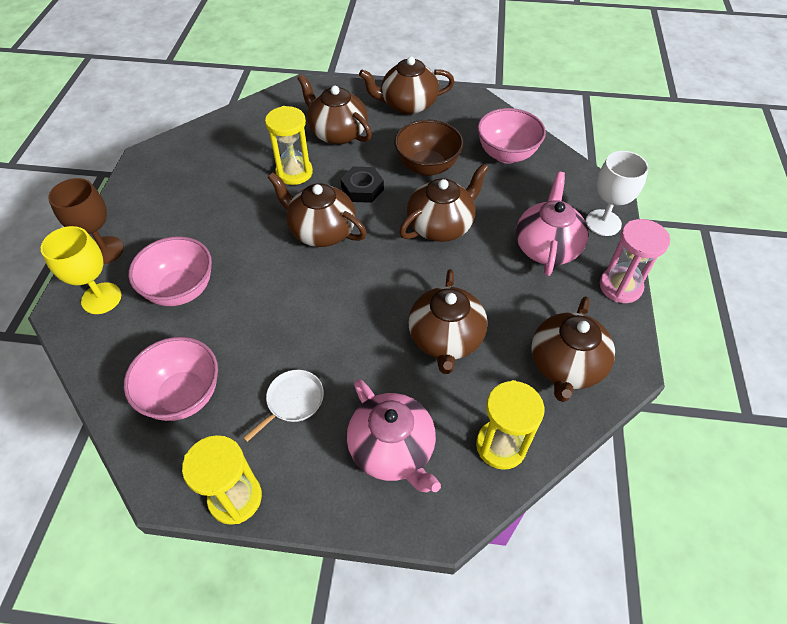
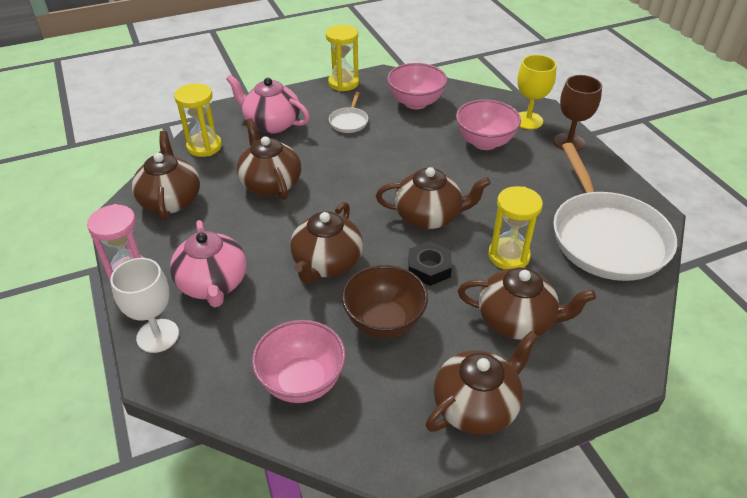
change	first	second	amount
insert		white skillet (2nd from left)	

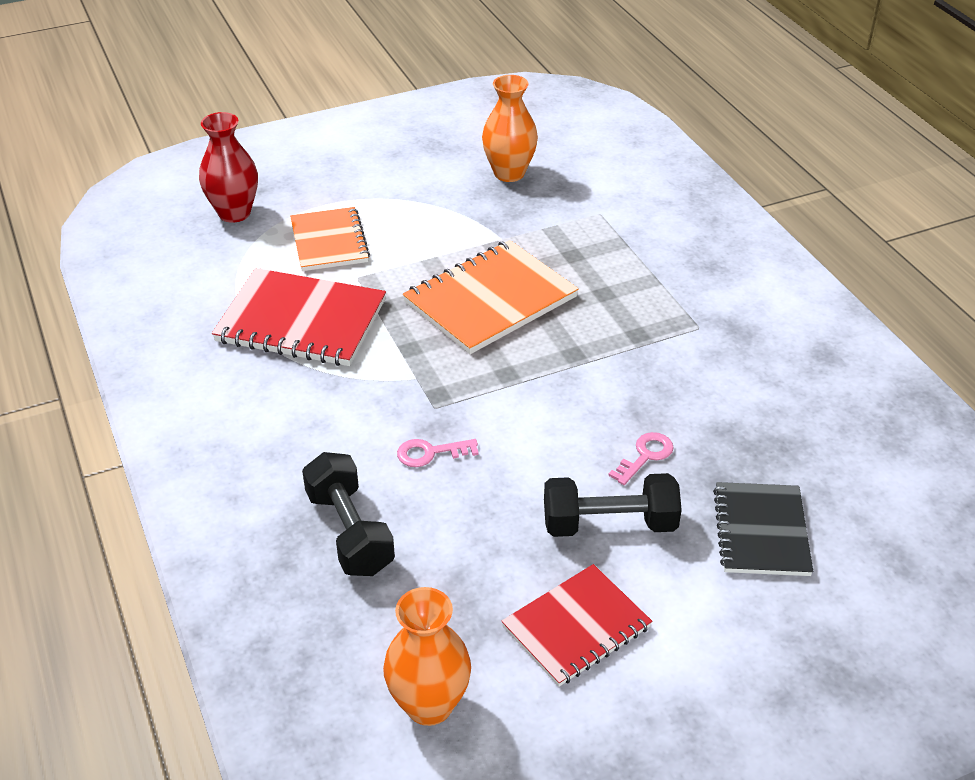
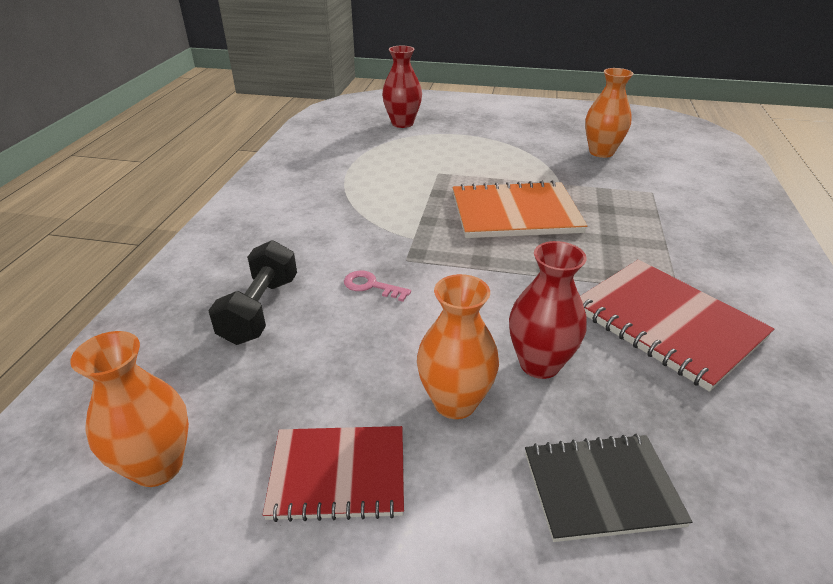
change	first	second	amount
delete	orange-coloured notebook (1st from left)		
move	crimson notebook (1st from left in the first image)	crimson notebook (2nd from left)	
replace	rosy latchkey (2nd from left)	crimson vase (2nd from left)	
replace	ebony free weight (2nd from left)	orange-coloured vase (2nd from left)	
rotate	ebony notebook		45 degrees clockwise

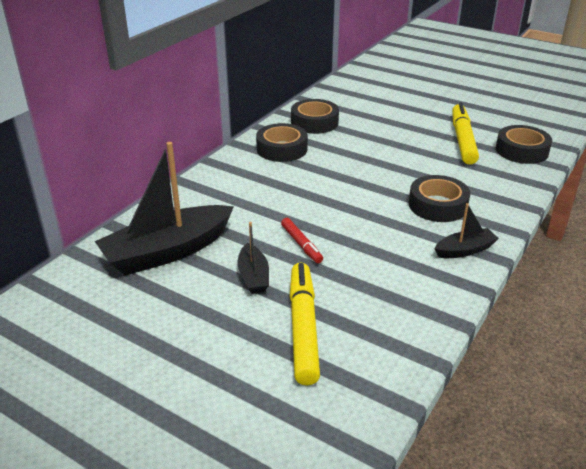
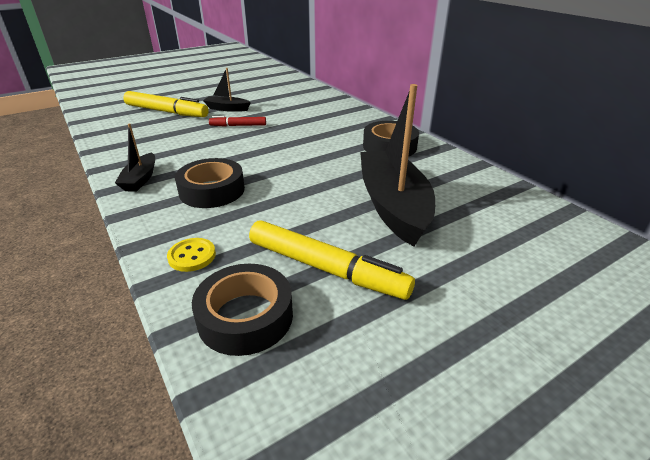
change	first	second	amount
delete	ebony tape (2nd from left)		
move	ebony boat (1st from left in the first image)	ebony boat (3rd from left)	
insert		yellow shirt button	

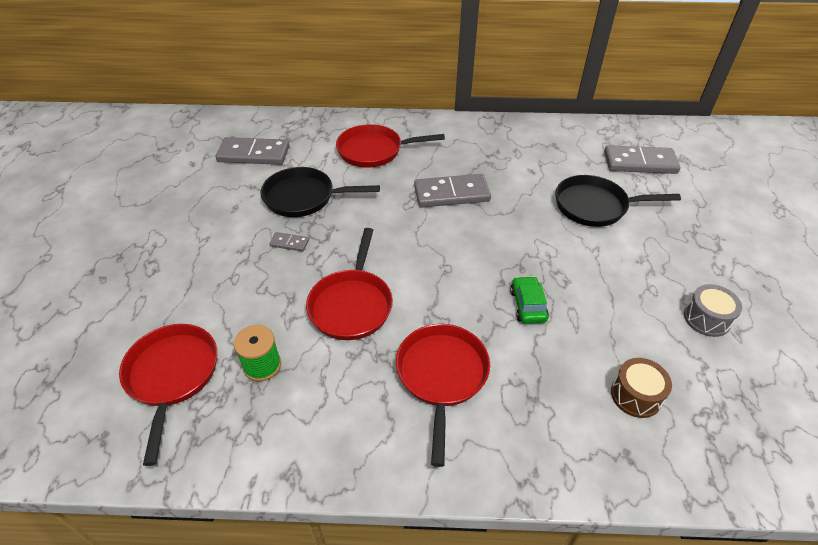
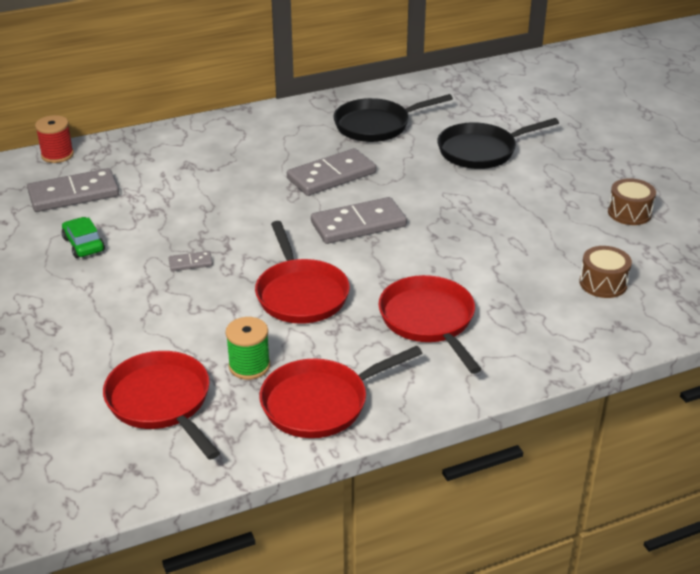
change	first	second	amount
move	crimson skillet (3rd from left)		
move	gray domino tile (4th from left)		
move	ebony skillet (1st from left)		
move	emerald car		
recolor	gray drum	dark brown drum (2nd from left)	
insert		crimson reel of thread	

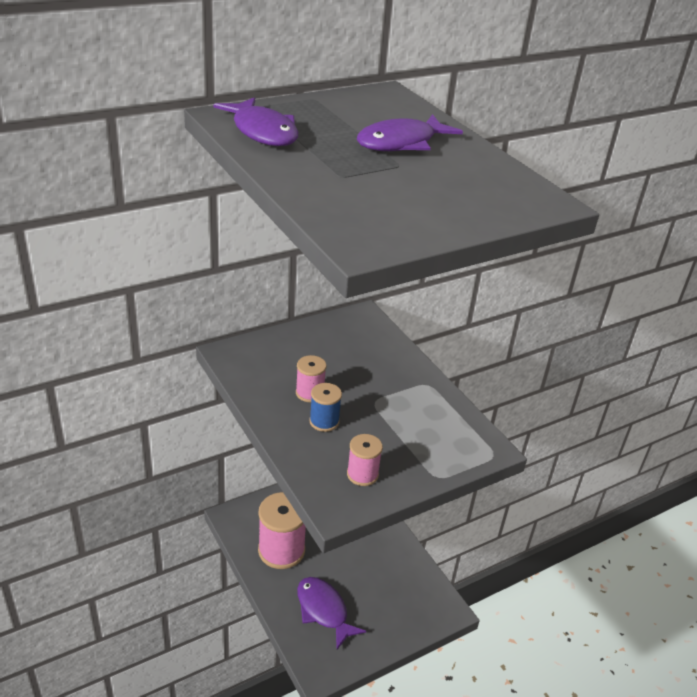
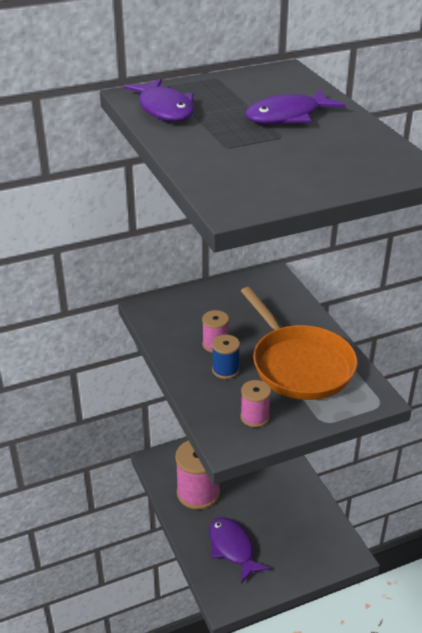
change	first	second	amount
insert		orange-coloured skillet	

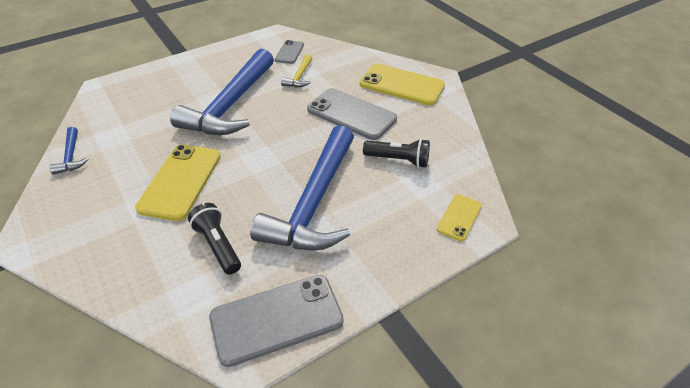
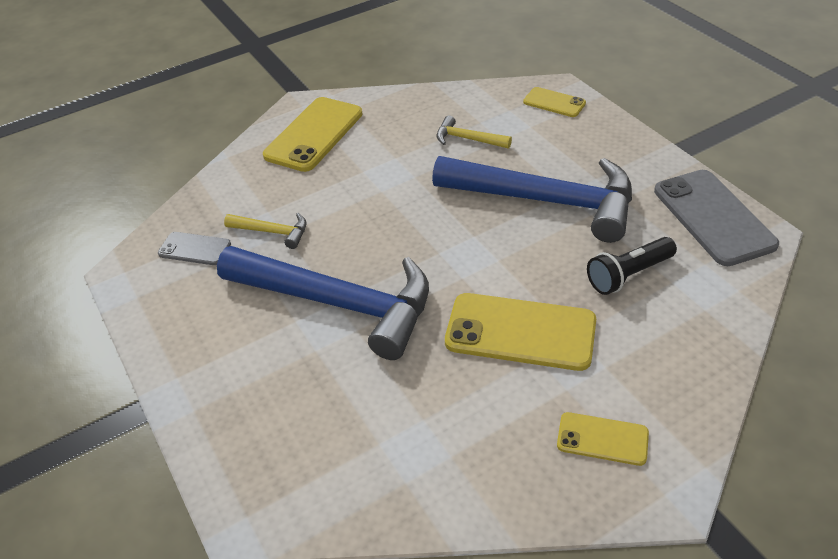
change	first	second	amount
delete	gray phone (3rd from left)		
delete	royal blue carpenter's hammer (1st from left)		
replace	ebony pocket torch (2nd from left)	yellow carpenter's hammer (2nd from left)	
insert		yellow phone (4th from left)	

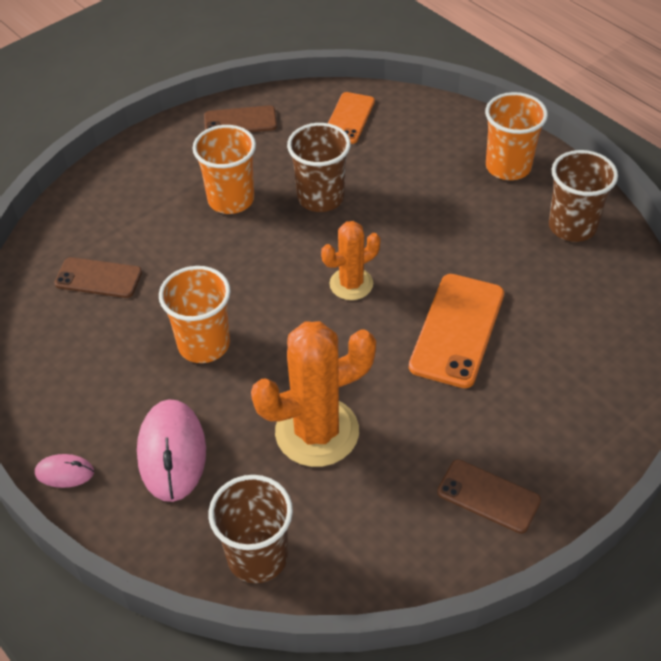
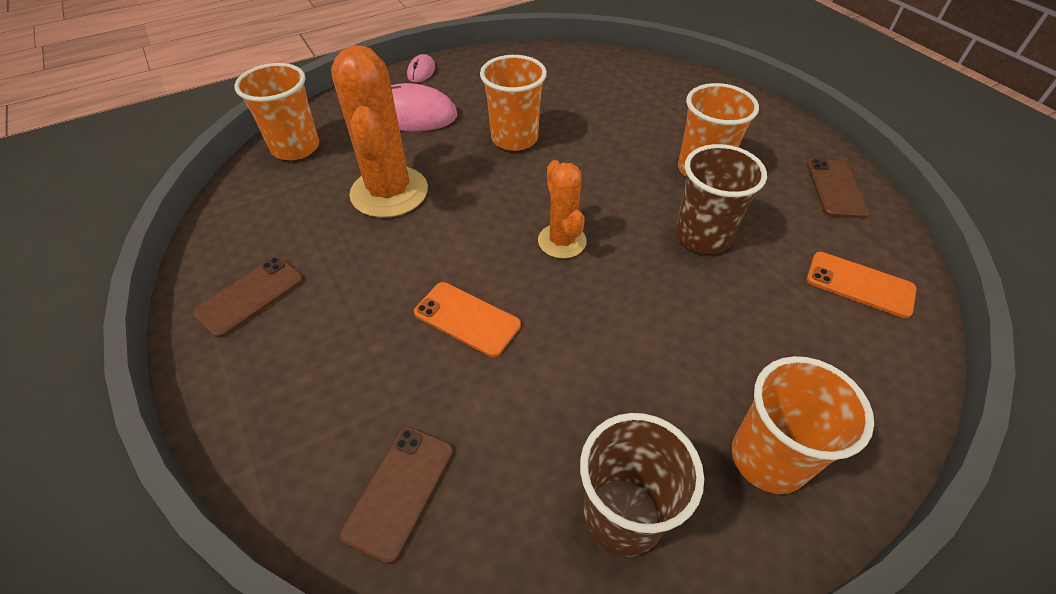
change	first	second	amount
move	dark brown phone (1st from left in the first image)	dark brown phone (2nd from left)	
resize	orange-coloured phone (2nd from left in the first image)	orange-coloured phone (1st from left)	x0.64
recolor	dark brown tumbler (1st from left)	orange-coloured tumbler (1st from left)	

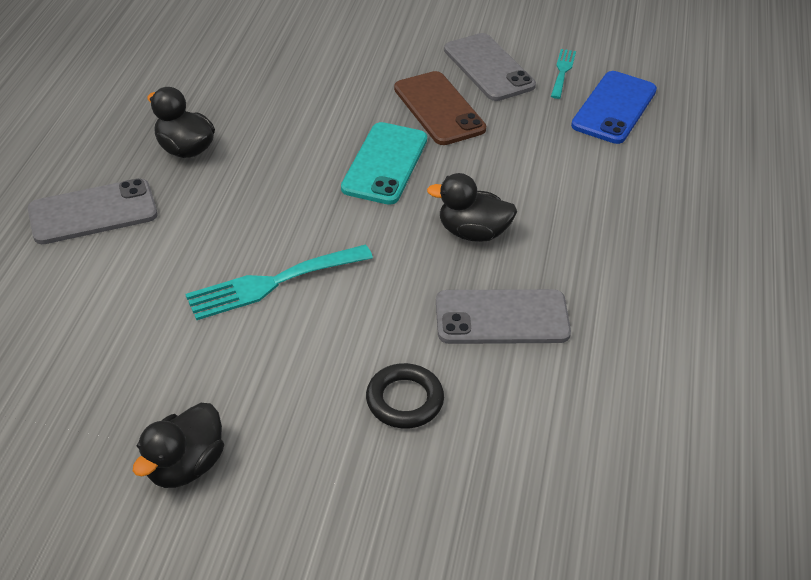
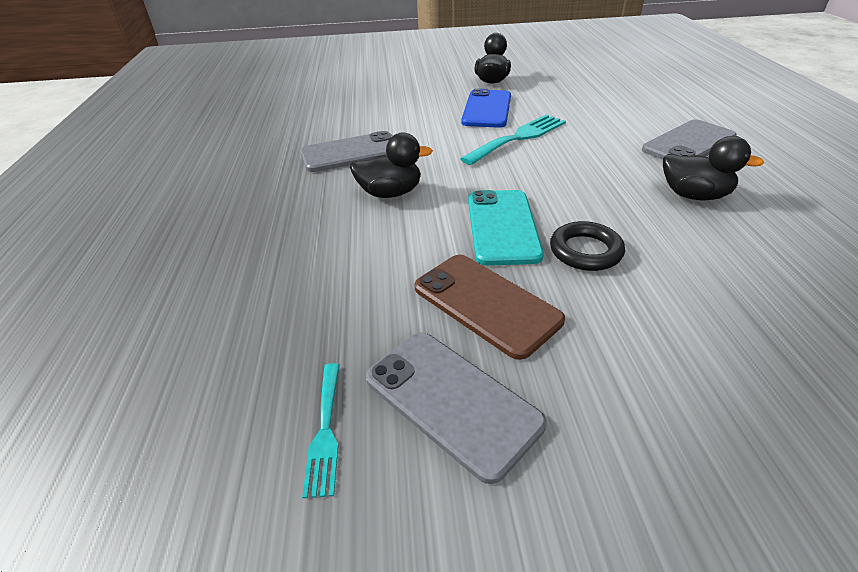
change	first	second	amount
move	royal blue phone		
move	ebony hoop		

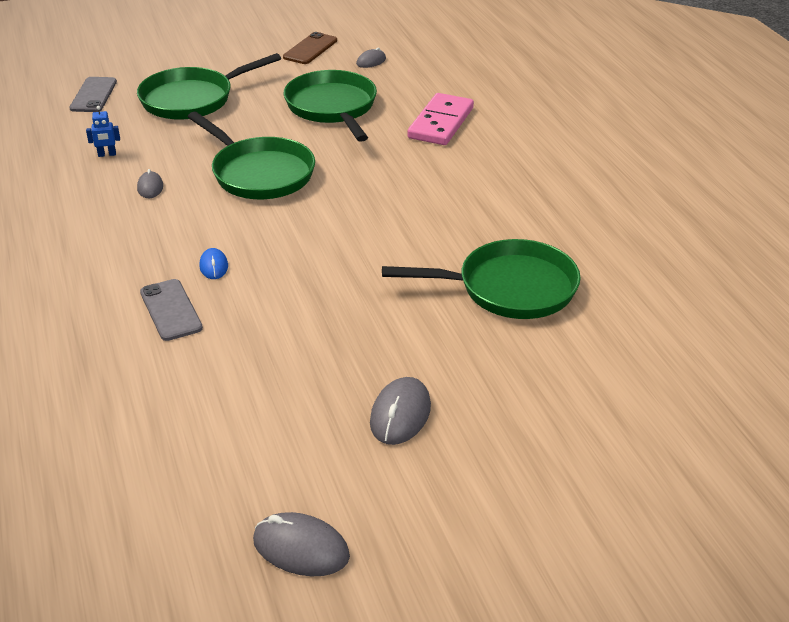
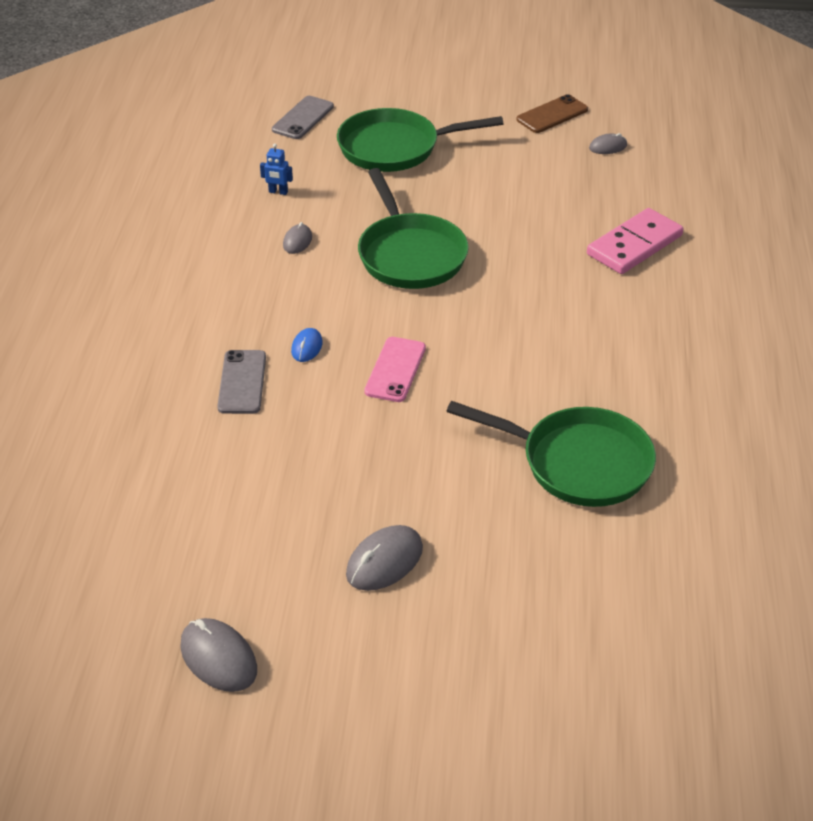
change	first	second	amount
delete	emerald skillet (3rd from left)		
insert		rosy phone	

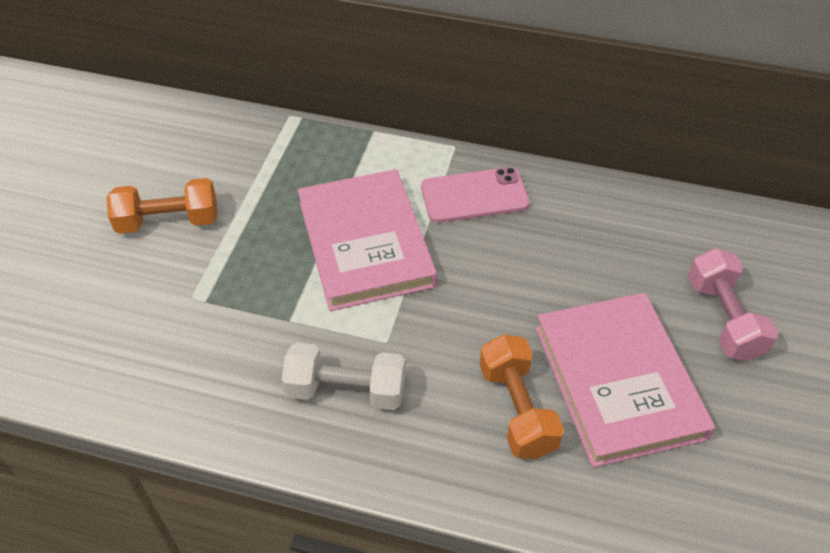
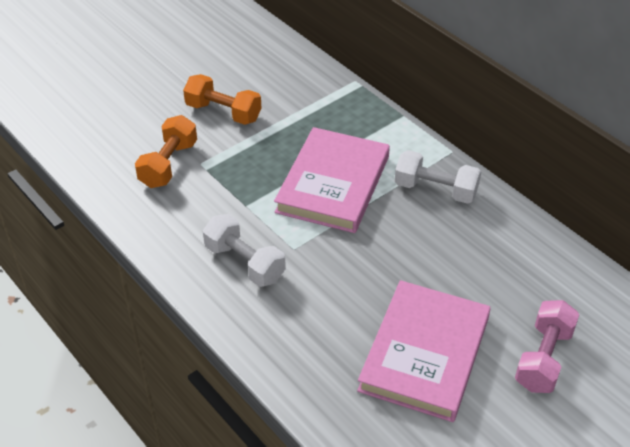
change	first	second	amount
replace	rosy phone	white free weight (2nd from left)	
move	orange-coloured free weight (2nd from left in the first image)	orange-coloured free weight (1st from left)	

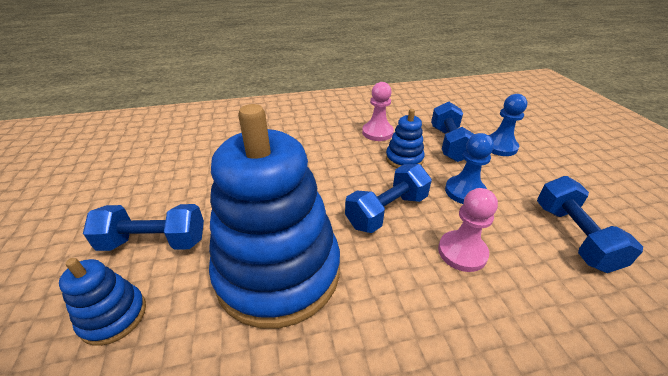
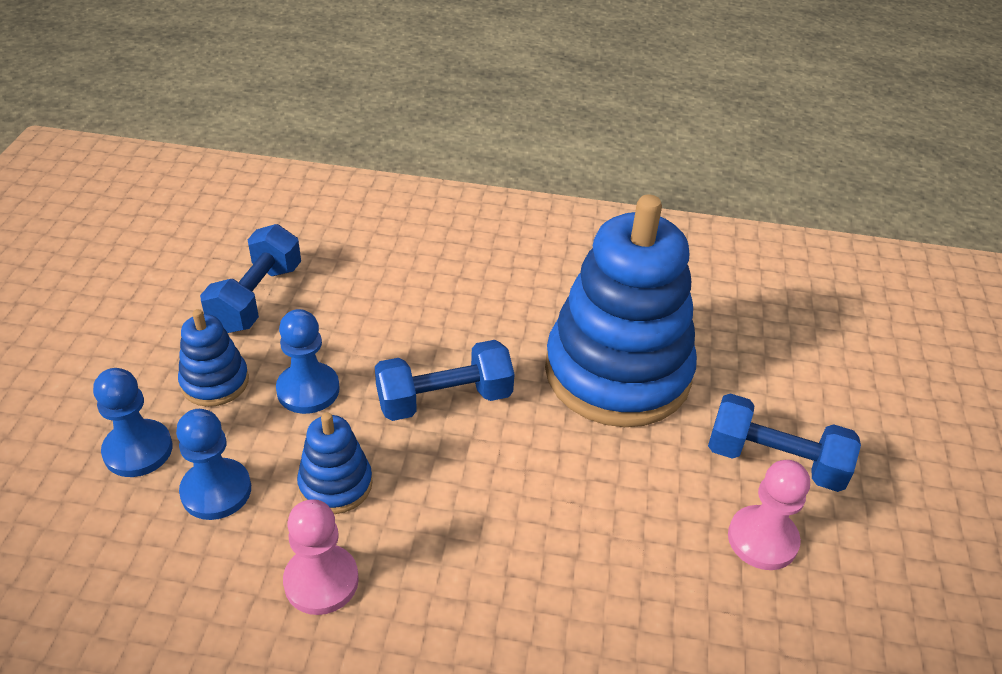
change	first	second	amount
replace	royal blue free weight (3rd from left)	royal blue chess pawn (2nd from left)	
move	rosy chess pawn (2nd from left)		
move	royal blue stacking toy (1st from left)		

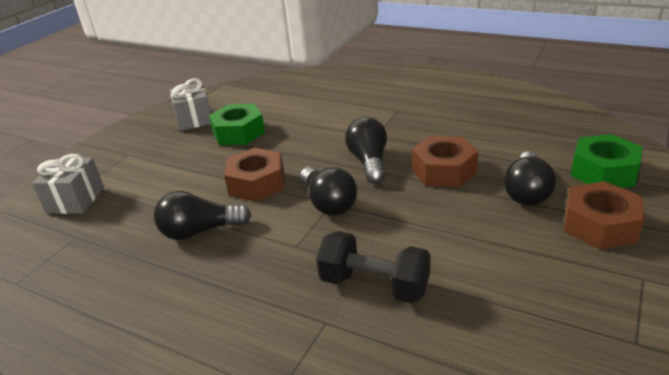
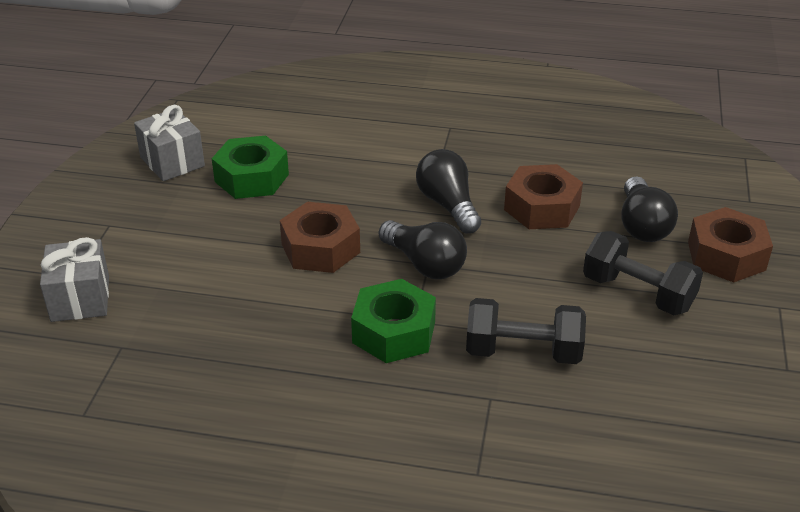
change	first	second	amount
move	emerald hex nut (2nd from left)		
delete	ebony light bulb (1st from left)		
insert		ebony free weight (2nd from left)	

